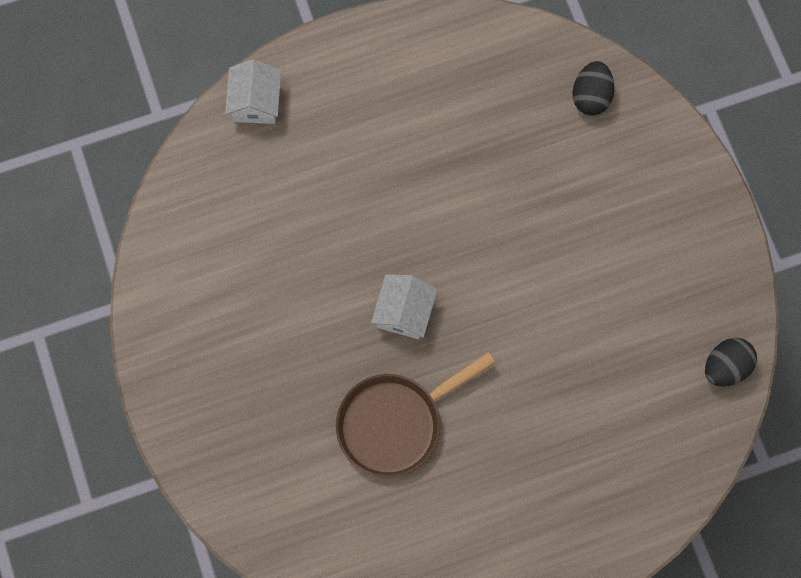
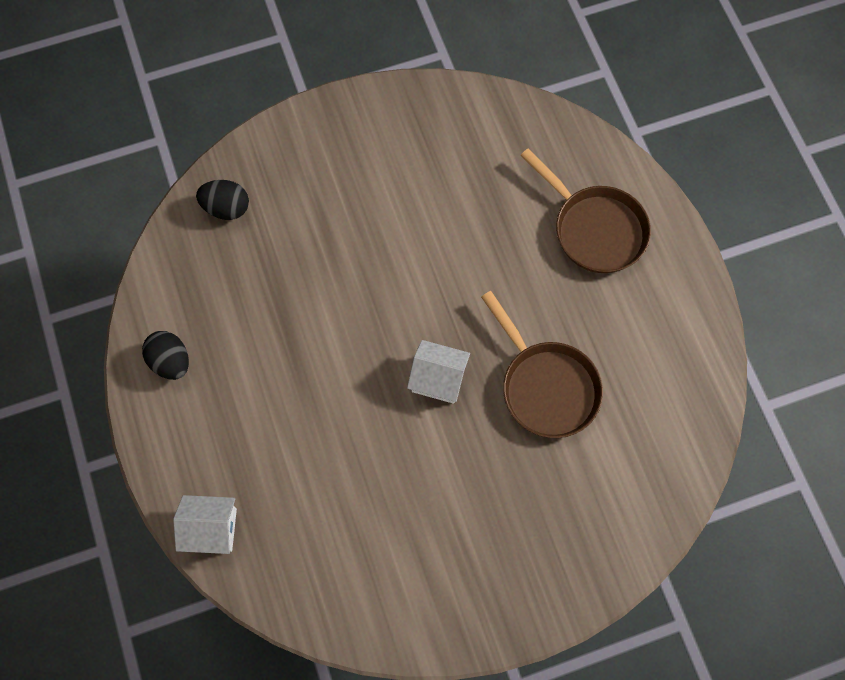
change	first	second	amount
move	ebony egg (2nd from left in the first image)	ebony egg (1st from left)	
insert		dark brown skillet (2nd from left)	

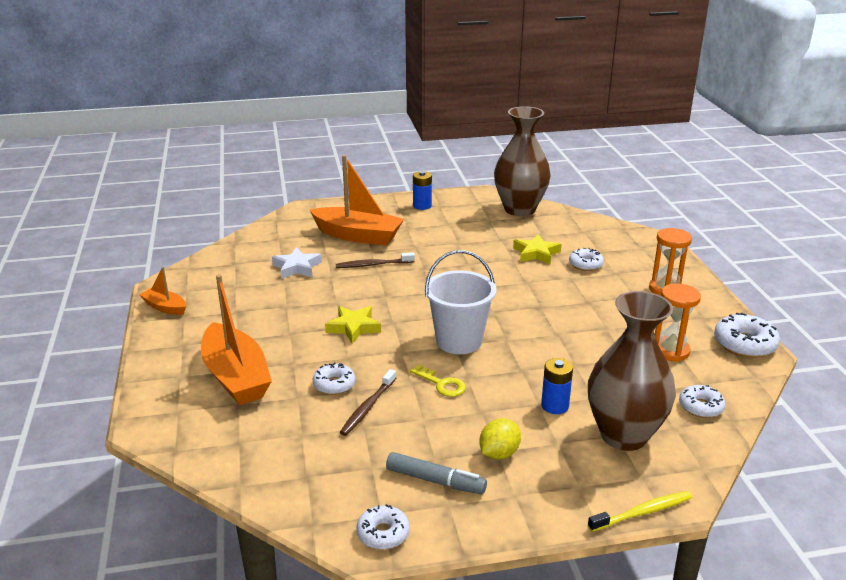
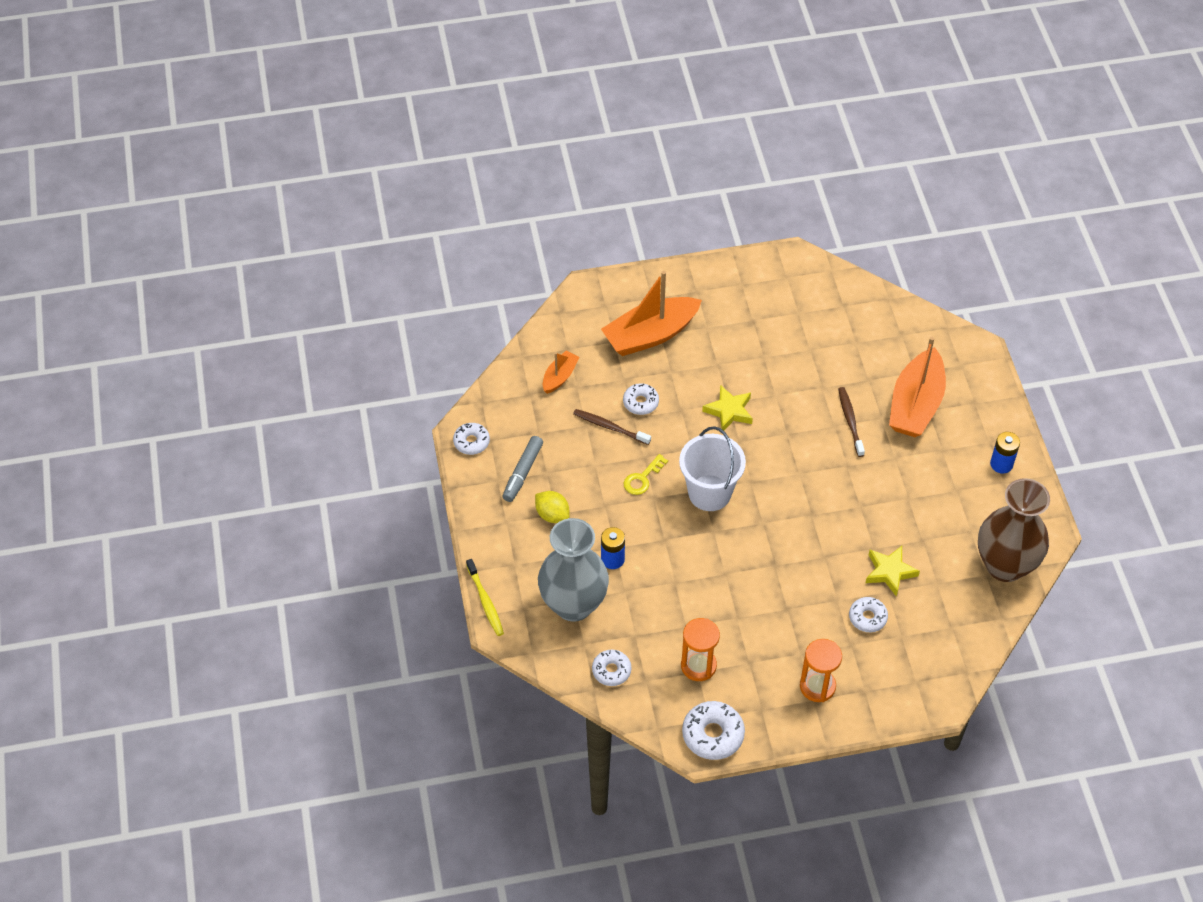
change	first	second	amount
delete	white star		
move	orange-coloured boat (1st from left)		
recolor	dark brown vase (2nd from left)	gray vase	

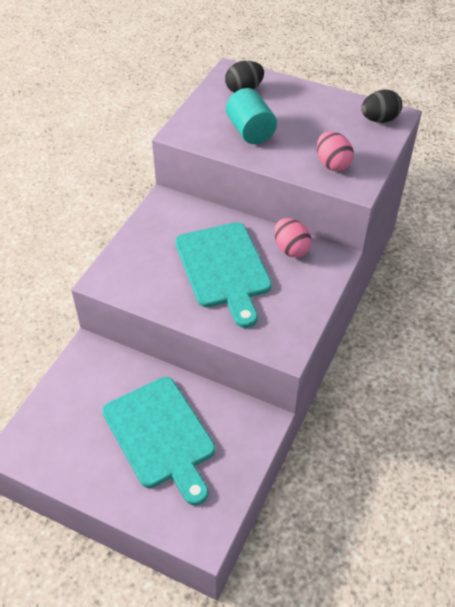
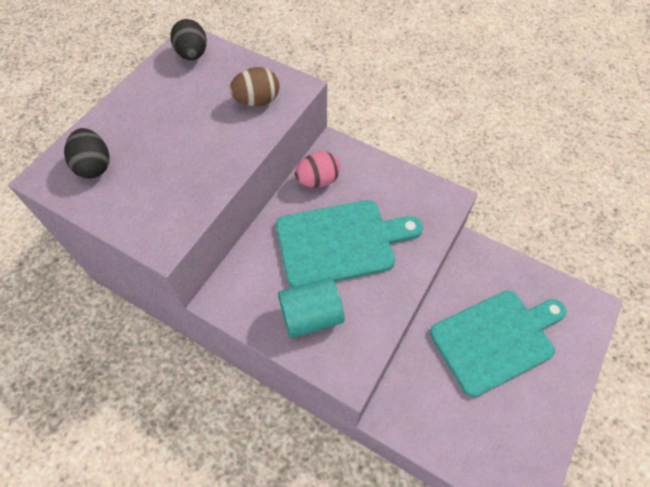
change	first	second	amount
move	turquoise cylinder		
recolor	rosy egg (2nd from left)	dark brown egg	

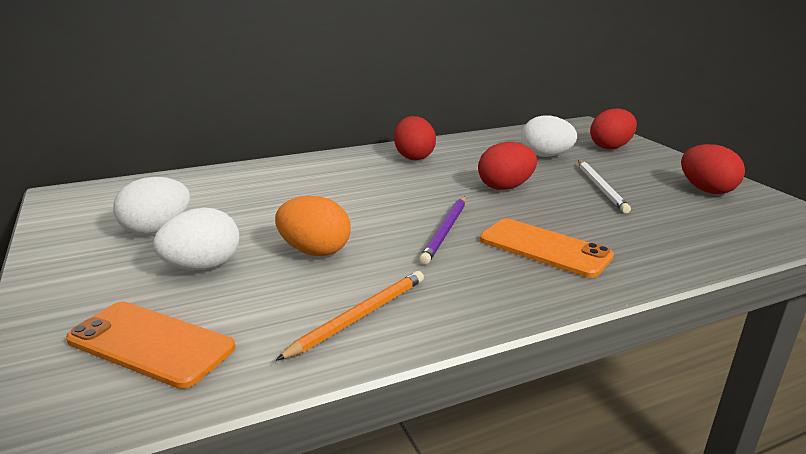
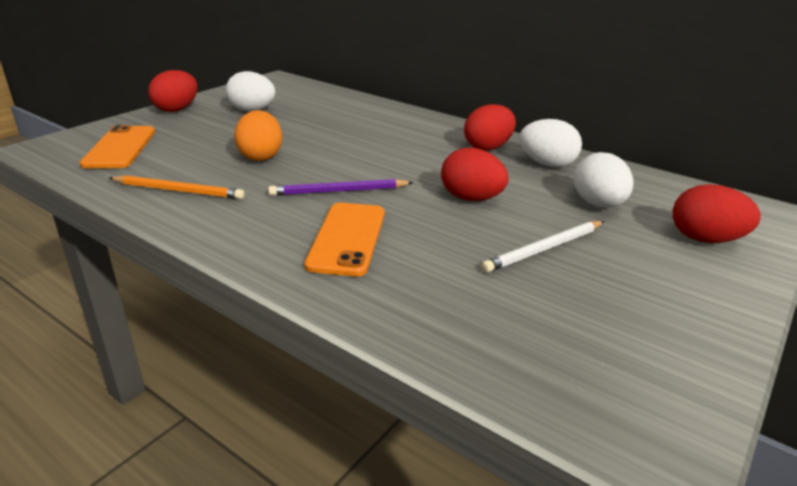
change	first	second	amount
move	crimson egg (4th from left in the first image)	crimson egg (1st from left)	
move	white egg (2nd from left)		

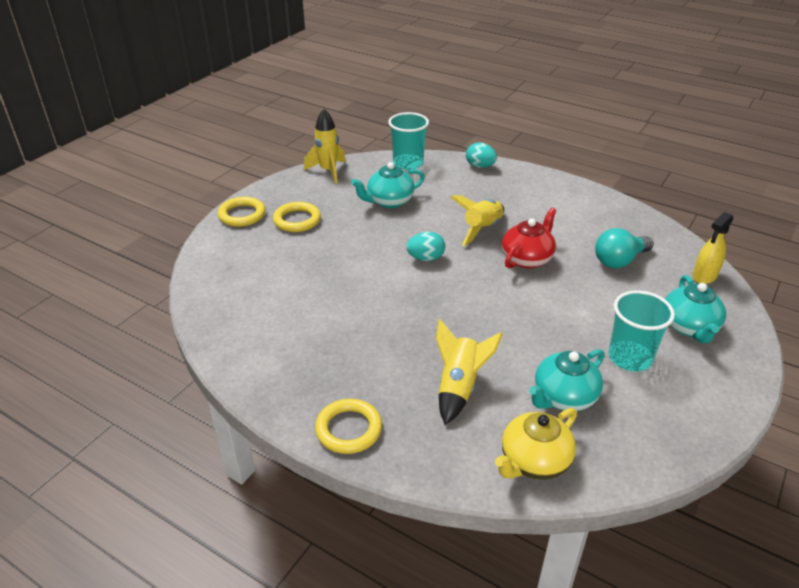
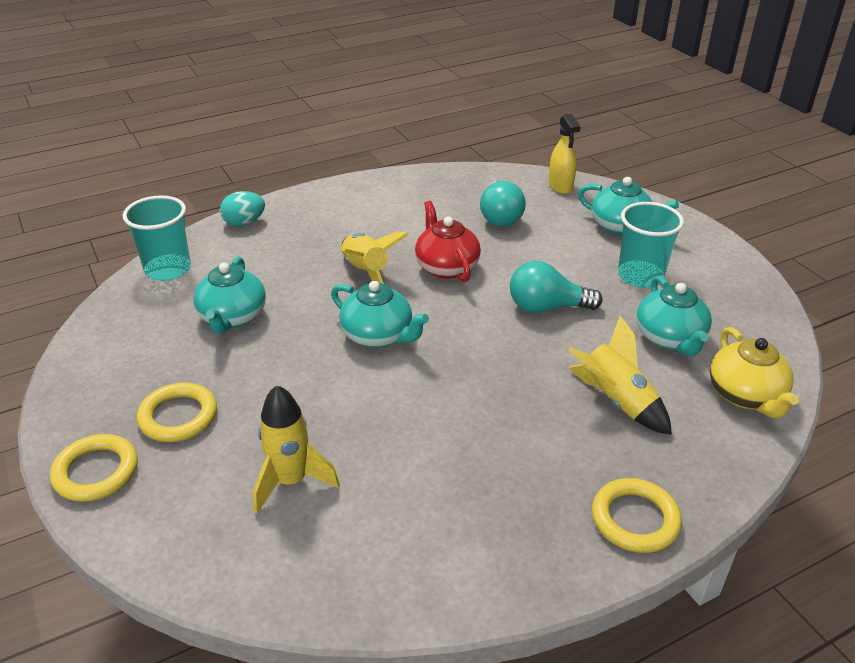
change	first	second	amount
move	yellow rocket (1st from left)		
replace	turquoise egg (1st from left)	turquoise tea pot (2nd from left)	
insert		turquoise light bulb (2nd from left)	

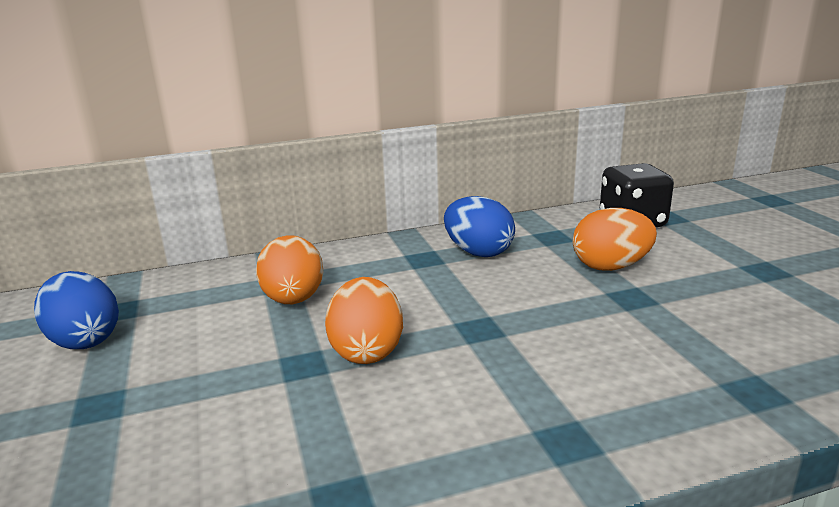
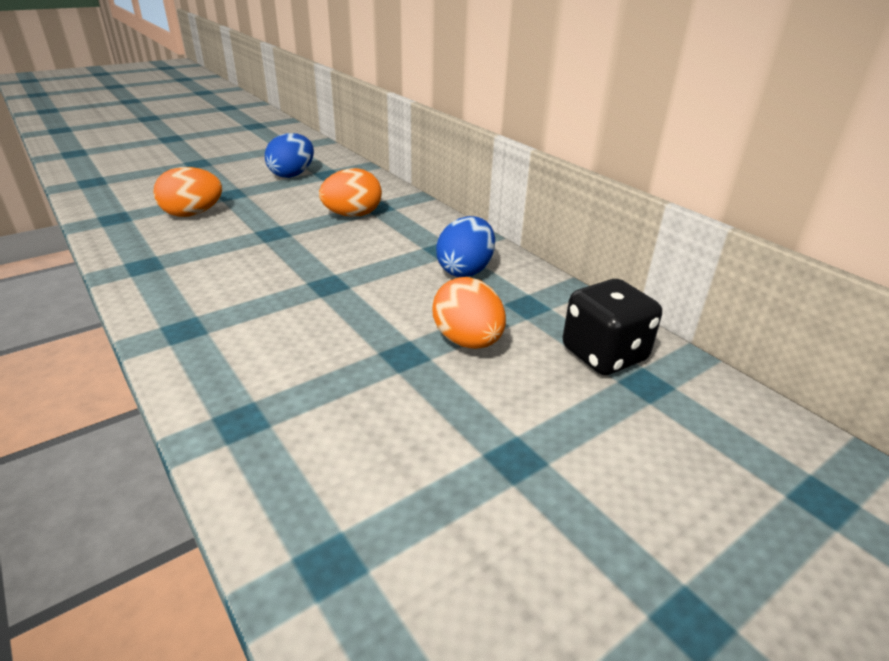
change	first	second	amount
move	orange-coloured egg (2nd from left in the first image)	orange-coloured egg (1st from left)	

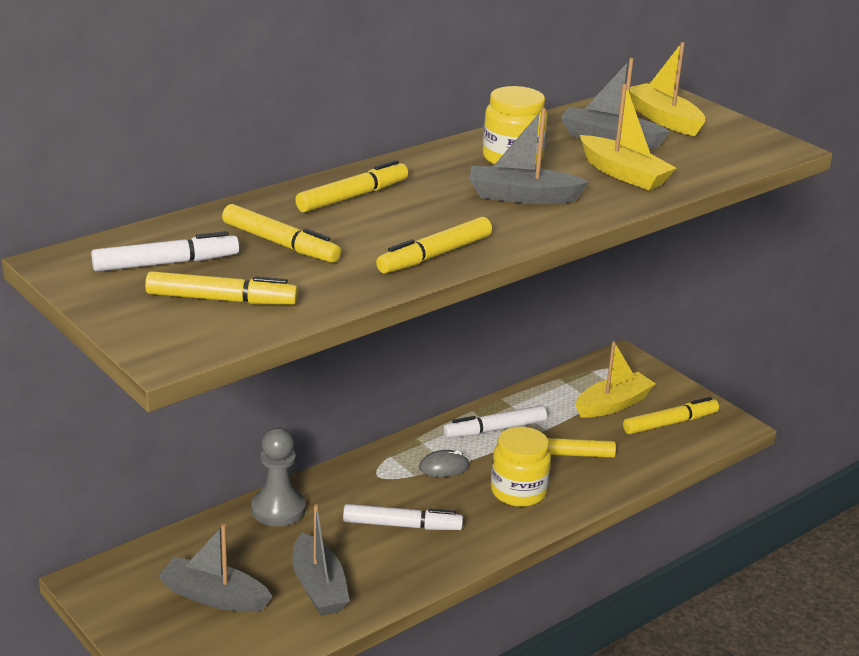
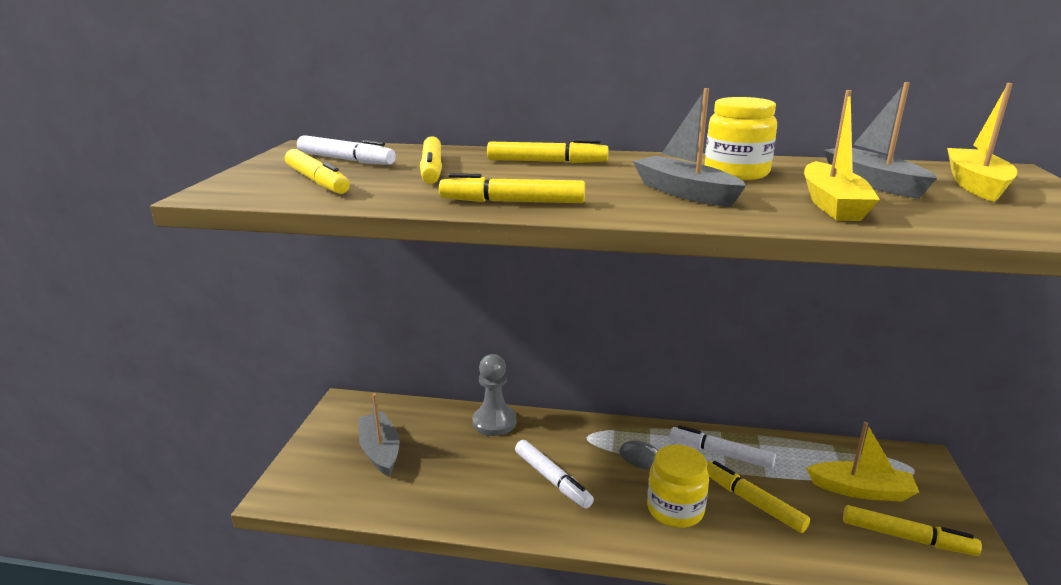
change	first	second	amount
delete	gray boat (2nd from left)		

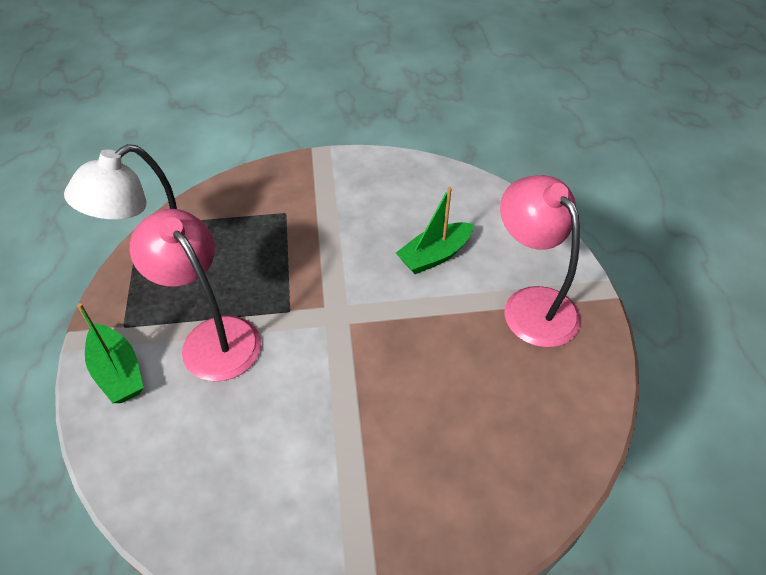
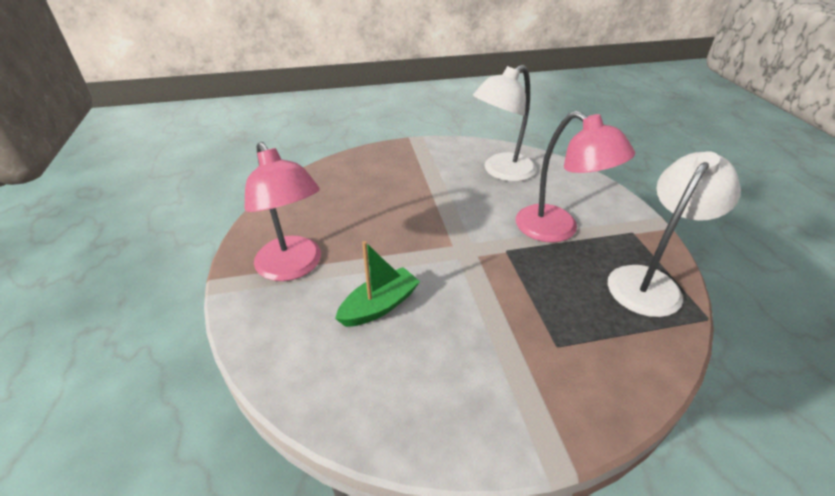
change	first	second	amount
delete	emerald boat (1st from left)		
insert		white desk lamp (1st from left)	

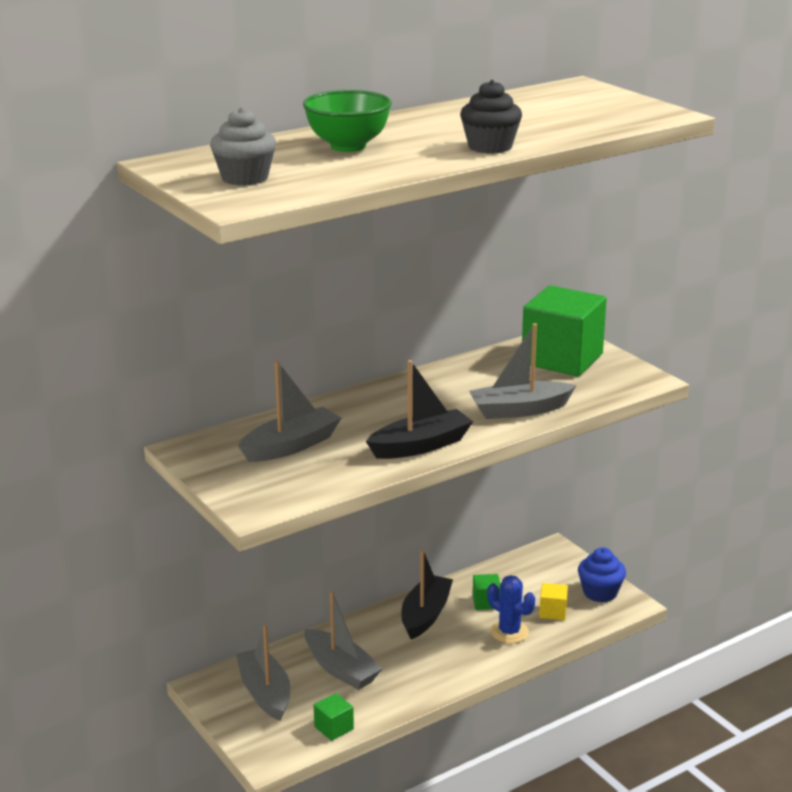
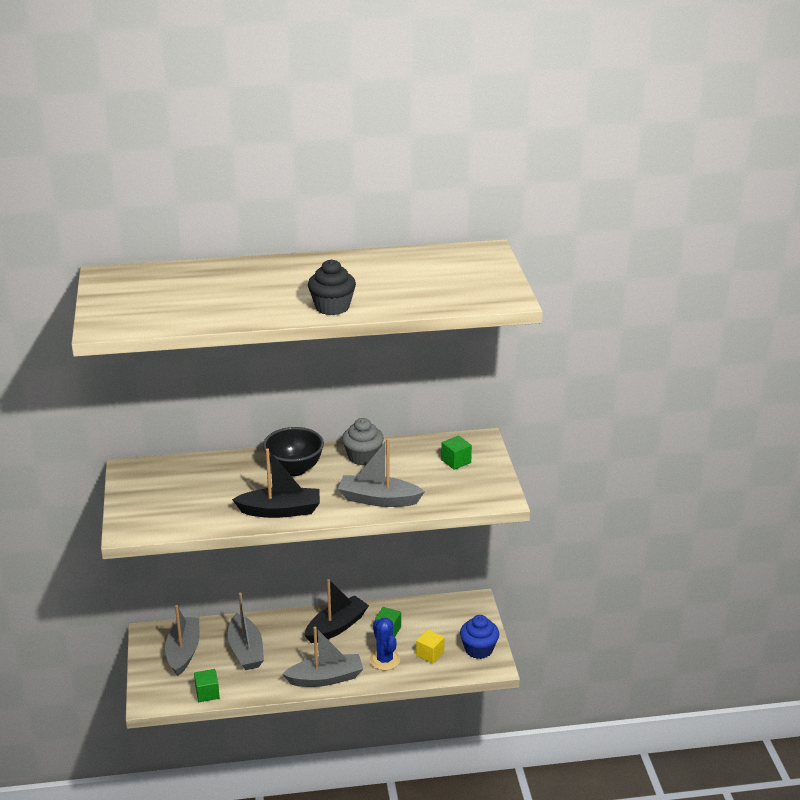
change	first	second	amount
delete	emerald bowl		
move	gray muffin		
resize	emerald cube (3rd from left)		x0.42
move	gray boat (2nd from left in the first image)	gray boat (3rd from left)	
insert		ebony bowl	

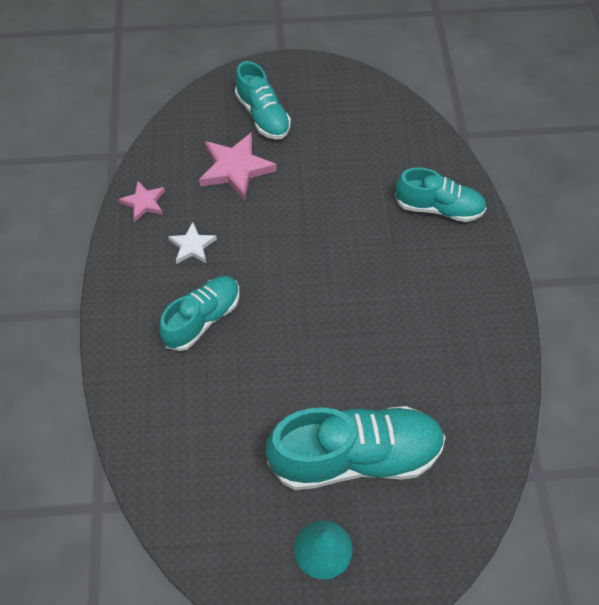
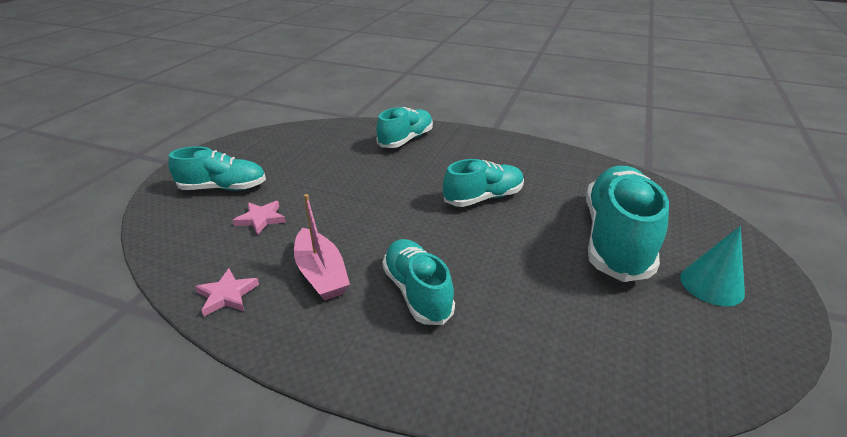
change	first	second	amount
resize	rosy star (2nd from left)		x0.59
replace	white star	rosy boat	
insert		turquoise sneaker (4th from left)	

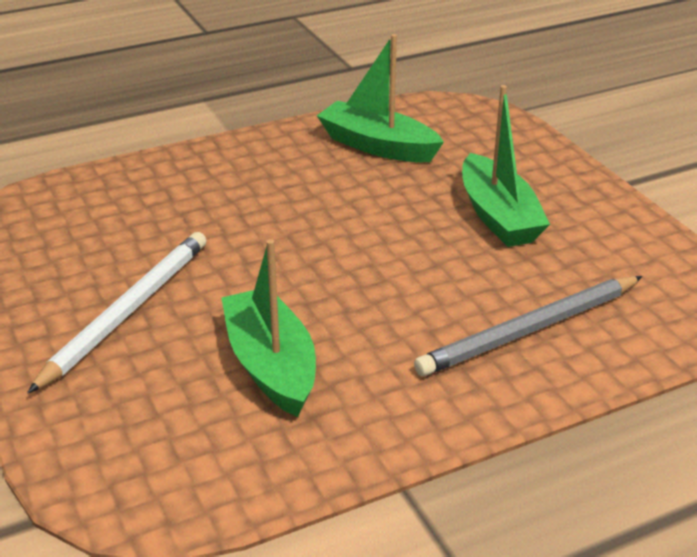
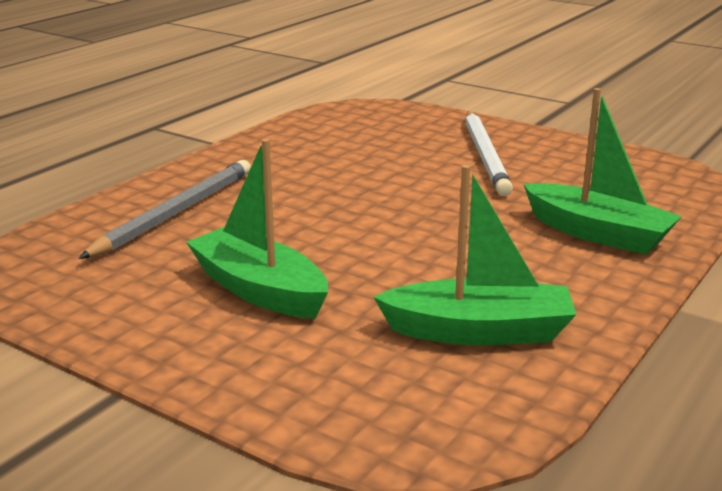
change	first	second	amount
move	emerald boat (1st from left in the first image)	emerald boat (3rd from left)	

